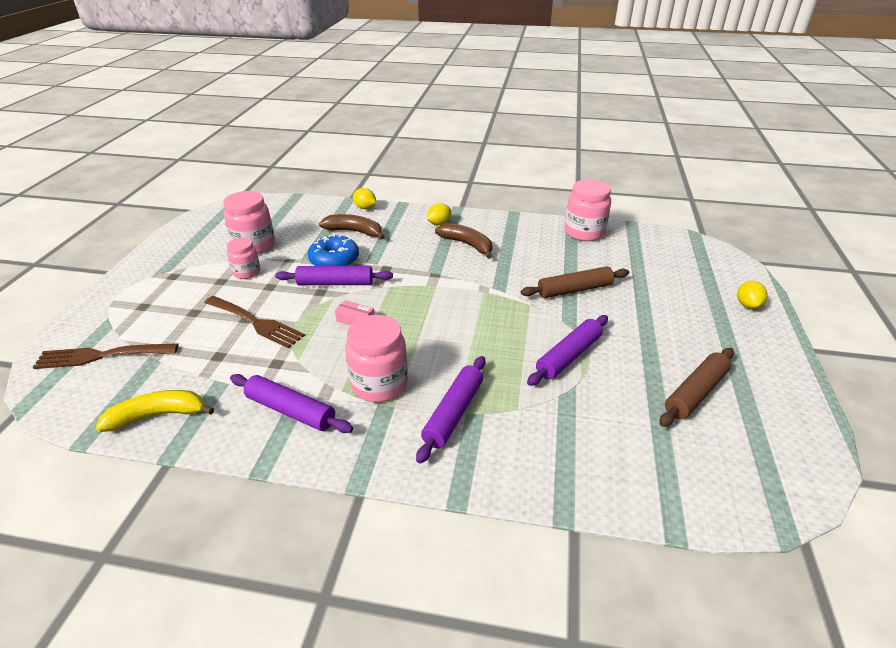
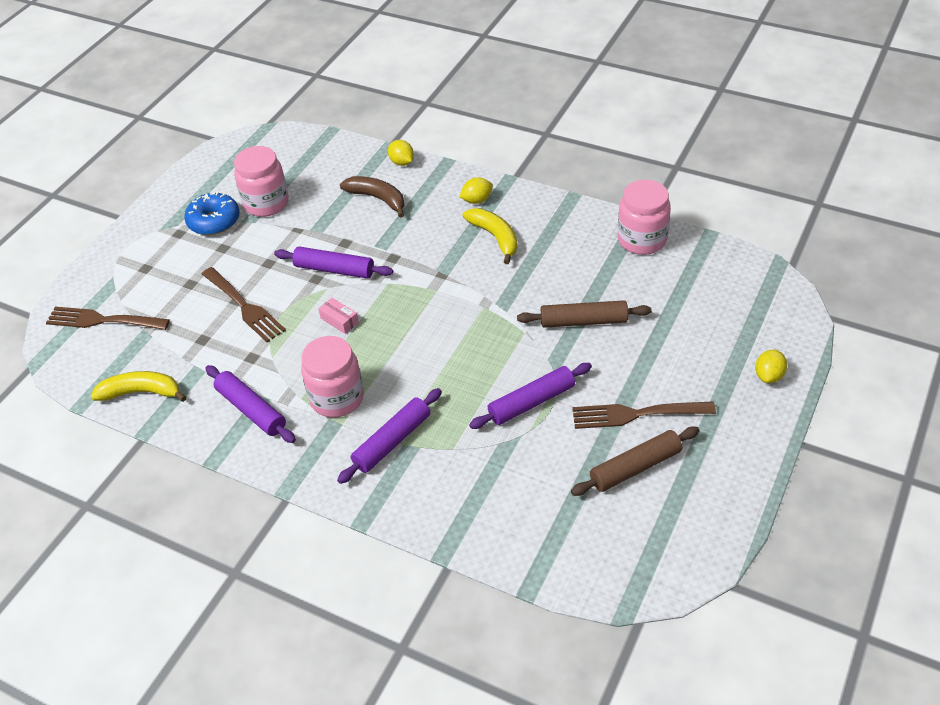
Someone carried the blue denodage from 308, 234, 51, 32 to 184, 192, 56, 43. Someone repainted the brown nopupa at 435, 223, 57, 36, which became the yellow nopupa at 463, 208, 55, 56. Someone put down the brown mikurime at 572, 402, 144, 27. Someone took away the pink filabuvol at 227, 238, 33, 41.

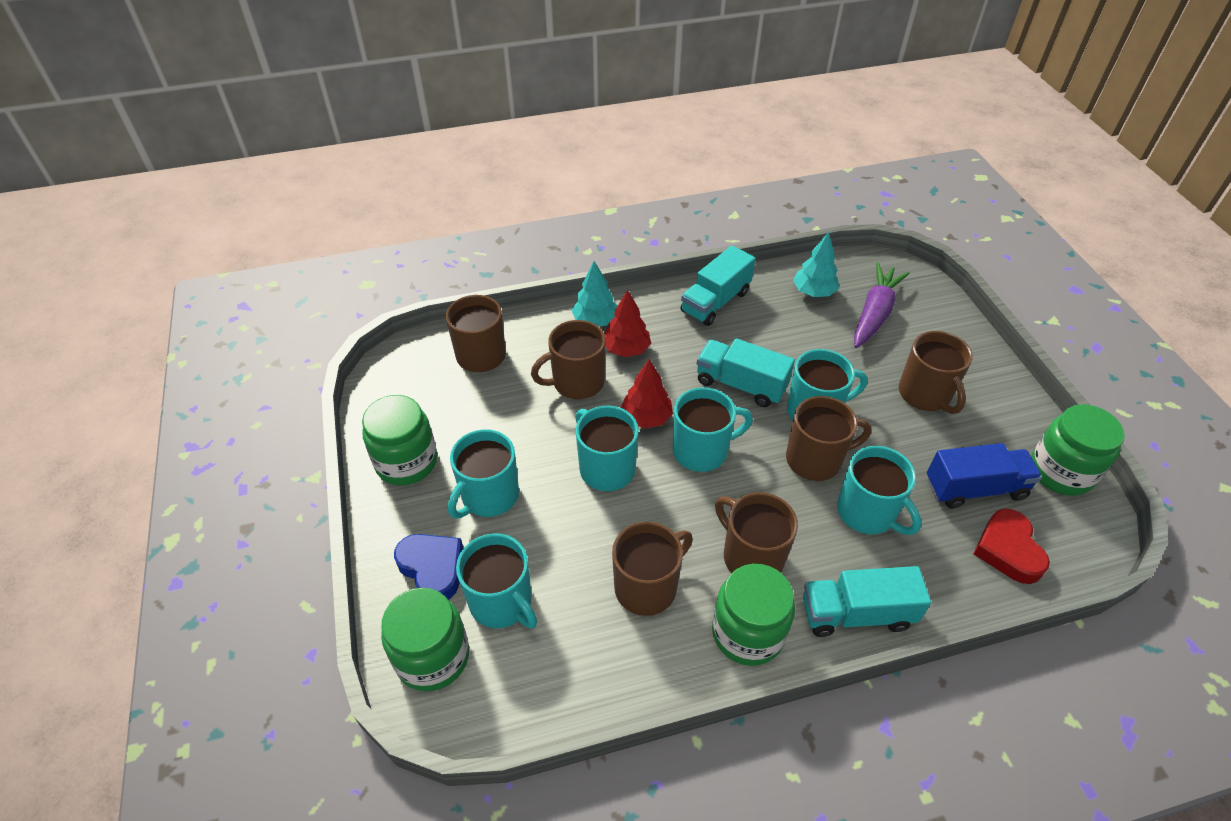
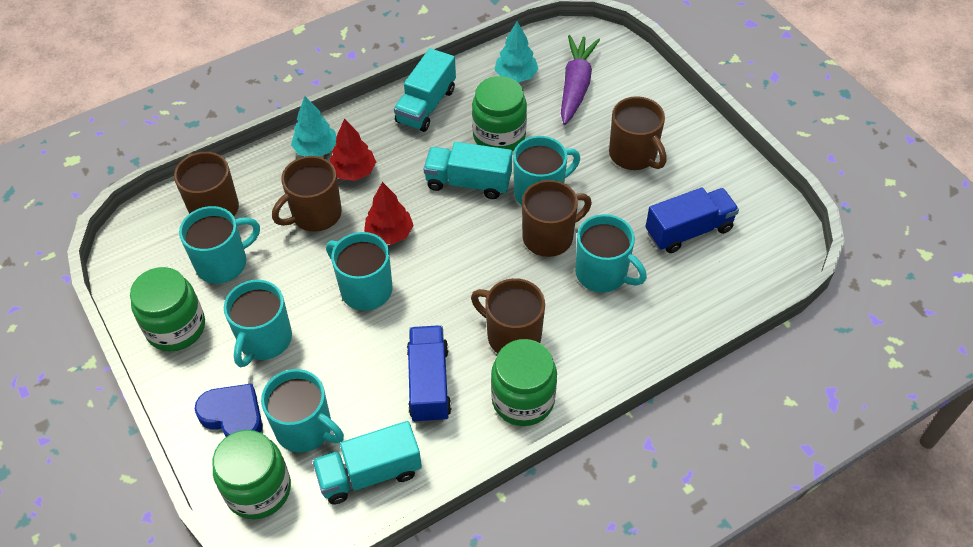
Someone carried the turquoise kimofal from 673, 387, 80, 85 to 179, 206, 81, 78. Someone carried the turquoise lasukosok from 803, 566, 128, 71 to 312, 421, 110, 84. Someone swapped the brown kimofal at 612, 522, 81, 94 for the blue lasukosok at 407, 325, 44, 98. Someone carried the green filabuvol from 1031, 404, 94, 92 to 472, 76, 55, 75. Someone took away the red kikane at 974, 509, 76, 75.

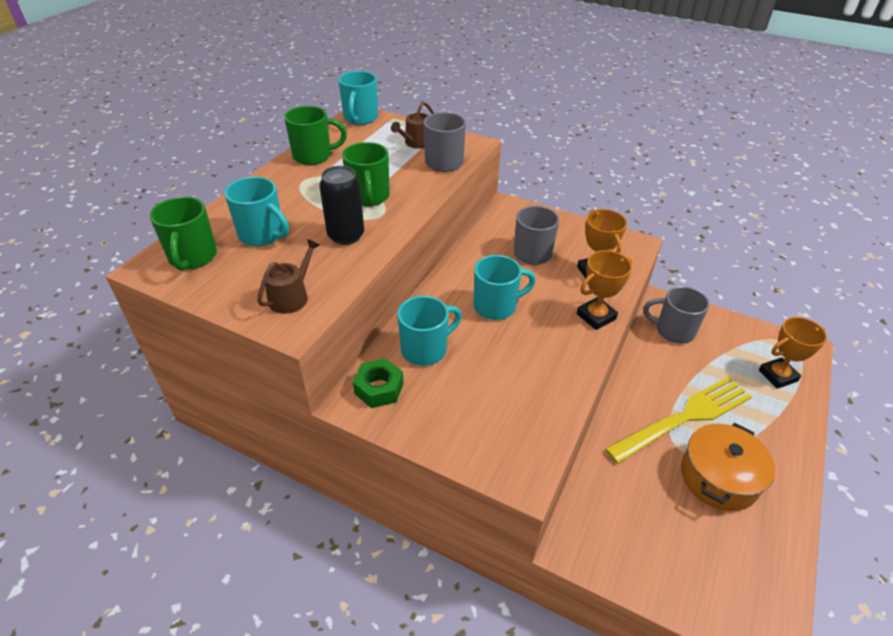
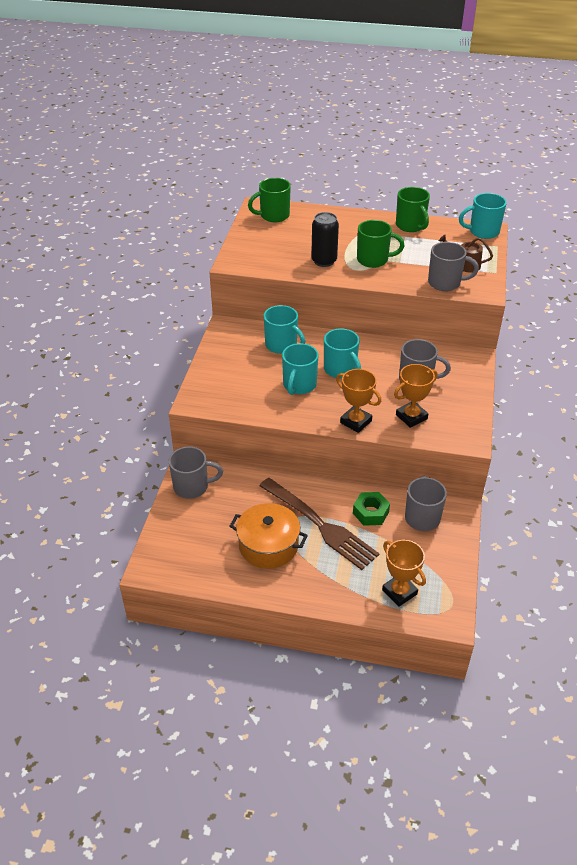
Someone put down the grey kimofal at 169, 446, 54, 53. Someone repainted the yellow mikurime at 605, 377, 147, 87, which became the brown mikurime at 259, 478, 120, 92. Someone carried the turquoise kimofal from 224, 177, 65, 69 to 282, 343, 36, 52. Someone carried the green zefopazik from 353, 358, 51, 50 to 353, 492, 37, 34. Someone rotated the green kimofal at 342, 142, 48, 65 by 150 degrees counterclockwise. Someone took away the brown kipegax at 257, 239, 63, 75.

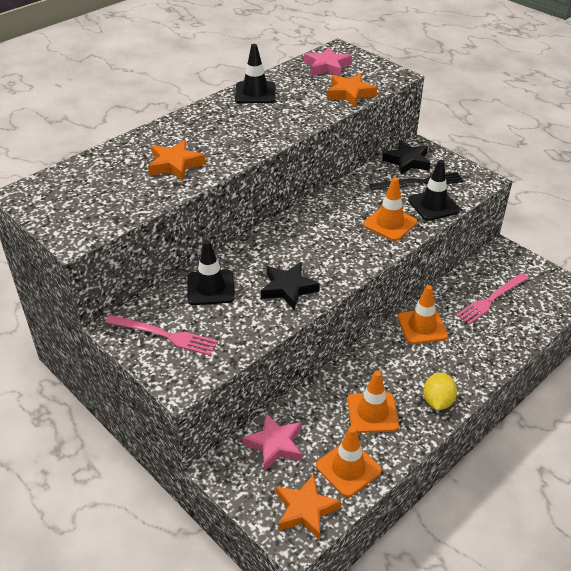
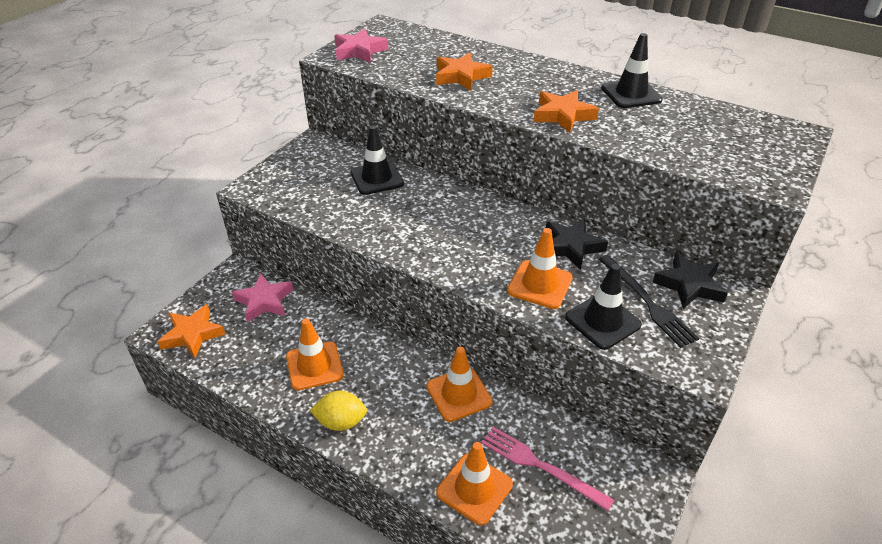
Someone carried the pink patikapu from 304, 47, 48, 30 to 334, 29, 54, 34. Someone carried the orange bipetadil from 316, 426, 65, 71 to 436, 442, 77, 83. Someone carried the orange patikapu from 327, 74, 50, 33 to 533, 90, 66, 43. Someone carried the black patikapu from 261, 262, 59, 48 to 546, 219, 62, 51. Someone took away the pink mikurime at 105, 315, 113, 41.

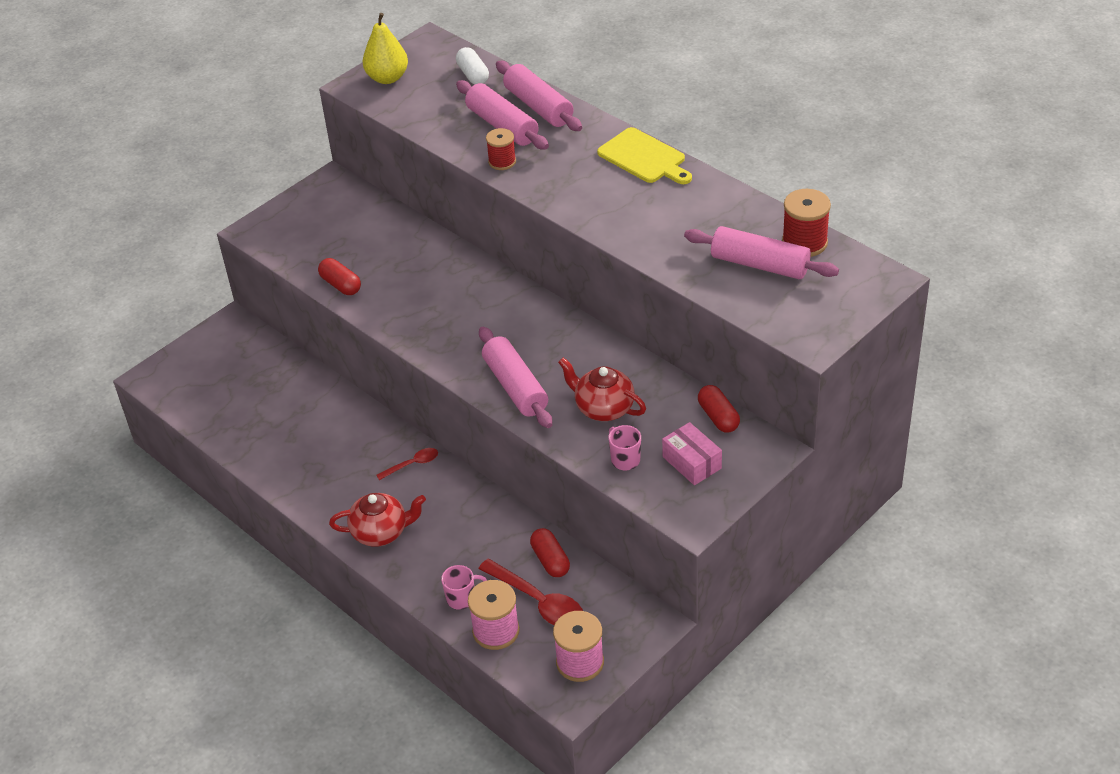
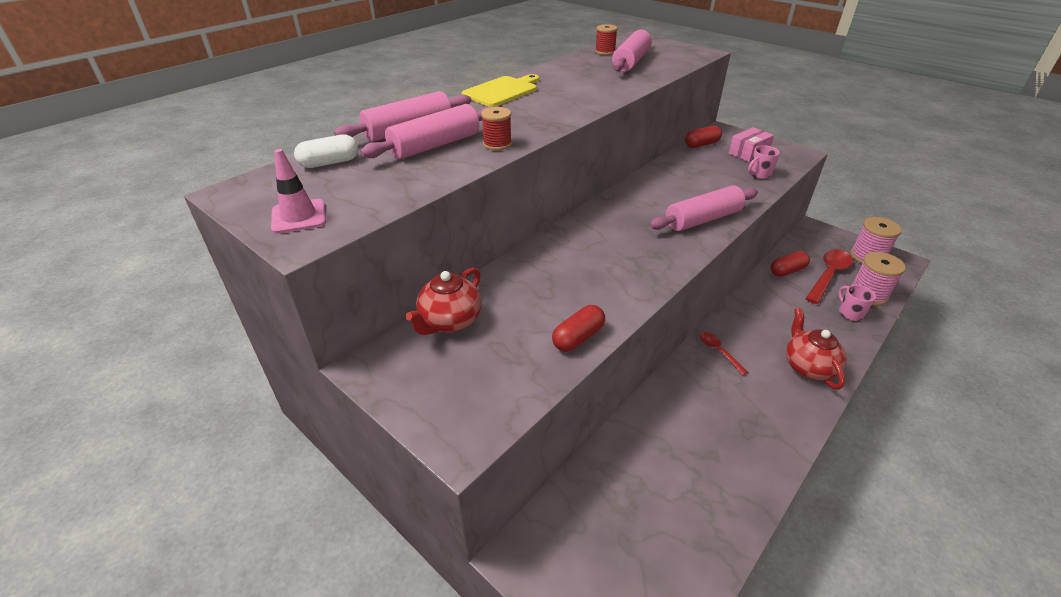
Someone swapped the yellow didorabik at 363, 13, 45, 71 for the pink bipetadil at 271, 149, 55, 85. Someone carried the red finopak from 558, 358, 88, 63 to 405, 268, 77, 67. Someone scaled the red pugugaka at 782, 189, 49, 68 by 0.66.

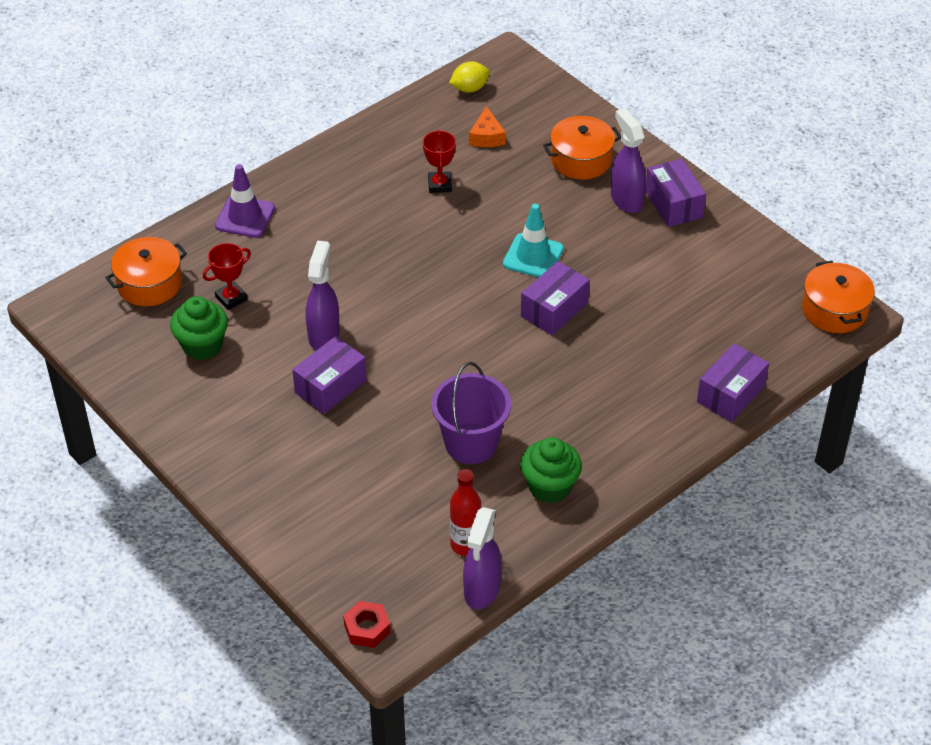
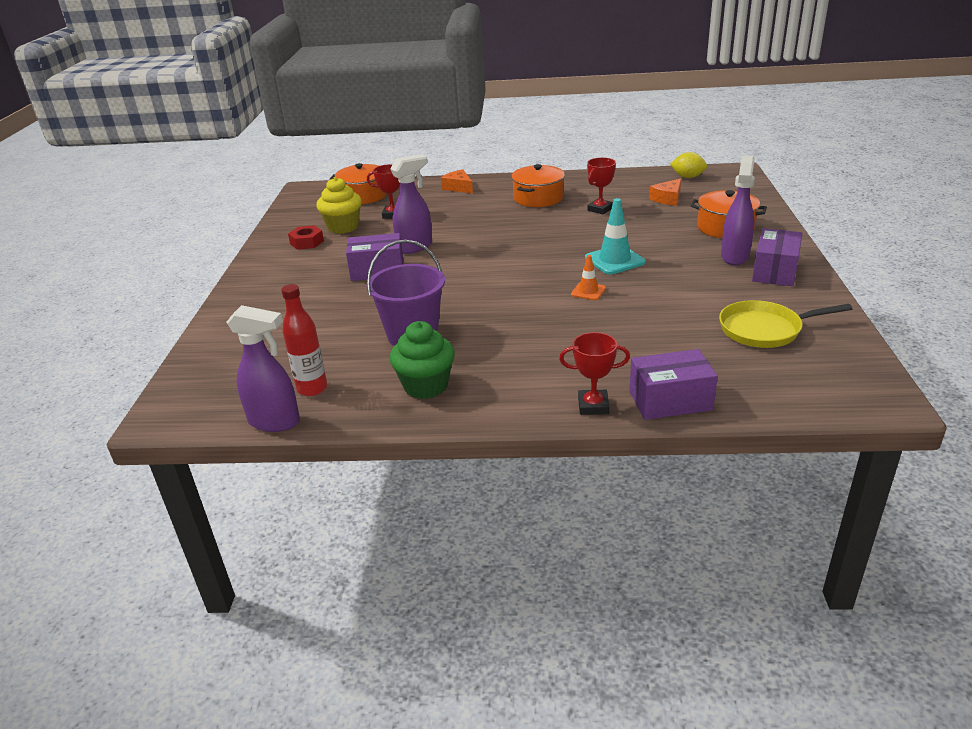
Someone rotated the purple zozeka at 463, 507, 38, 102 by 135 degrees counterclockwise. Someone carried the red zefopazik from 343, 601, 47, 47 to 288, 225, 36, 25. Someone repainted the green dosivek at 170, 296, 58, 64, which became the yellow dosivek at 317, 177, 45, 57. Someone swapped the purple bipetadil at 215, 164, 60, 74 for the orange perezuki at 441, 169, 32, 24. Someone carried the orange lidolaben from 802, 261, 73, 72 to 511, 164, 54, 43. Someone put down the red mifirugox at 559, 332, 71, 83. Someone swapped the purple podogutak at 521, 261, 69, 74 for the orange bipetadil at 571, 255, 35, 45. Someone put down the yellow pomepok at 719, 300, 133, 48.

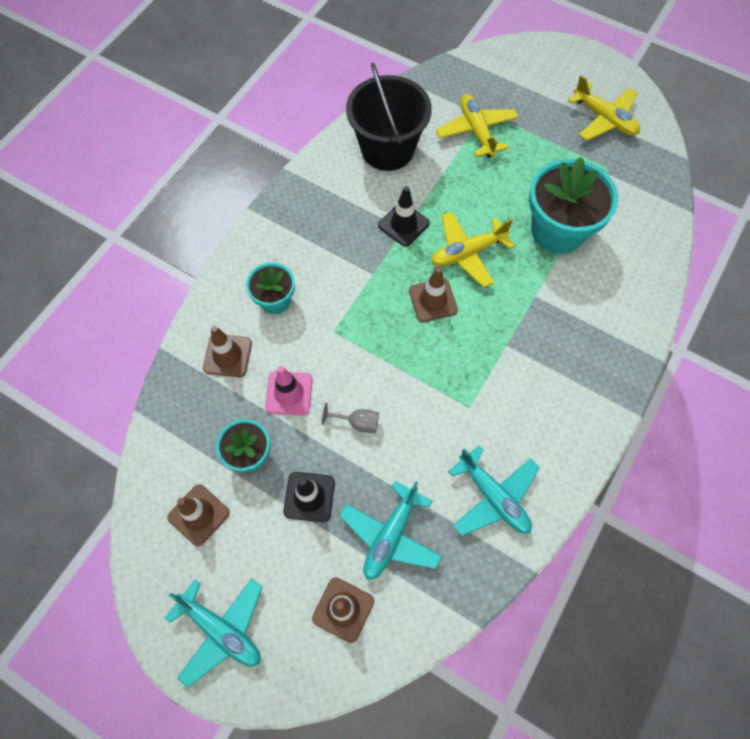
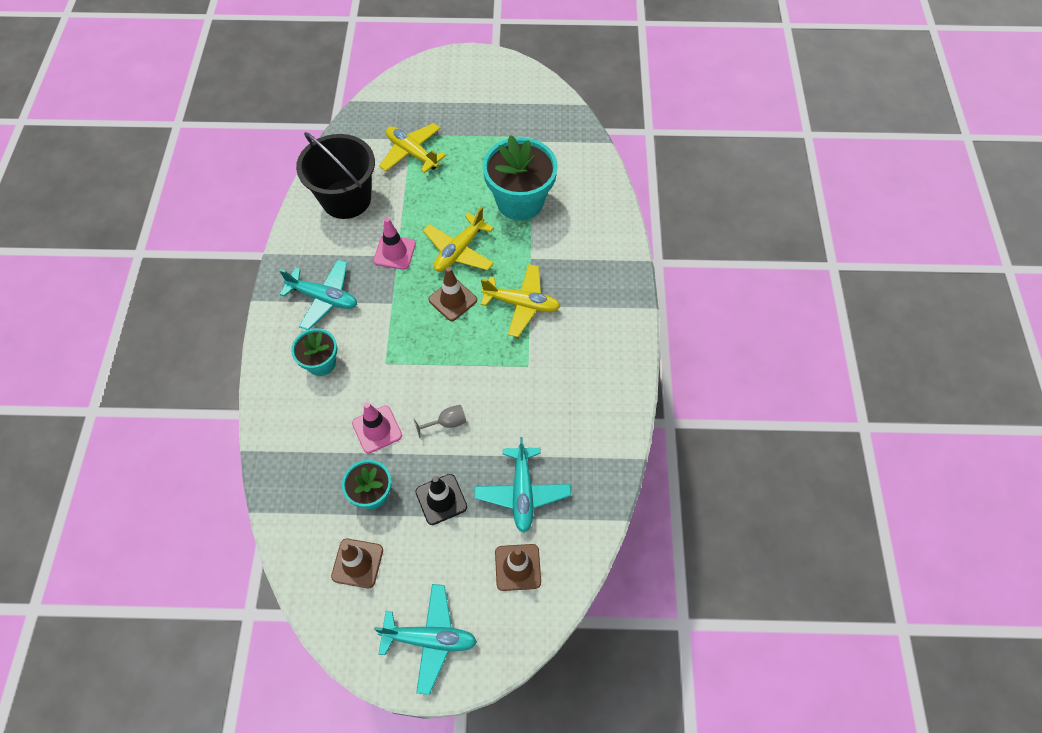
Someone carried the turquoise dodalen from 448, 446, 91, 90 to 279, 260, 78, 70. Someone repainted the black bipetadil at 378, 186, 52, 61, which became the pink bipetadil at 373, 218, 43, 52. Someone carried the yellow dodalen from 568, 75, 72, 66 to 481, 264, 79, 73. Someone took away the brown bipetadil at 203, 326, 49, 51.

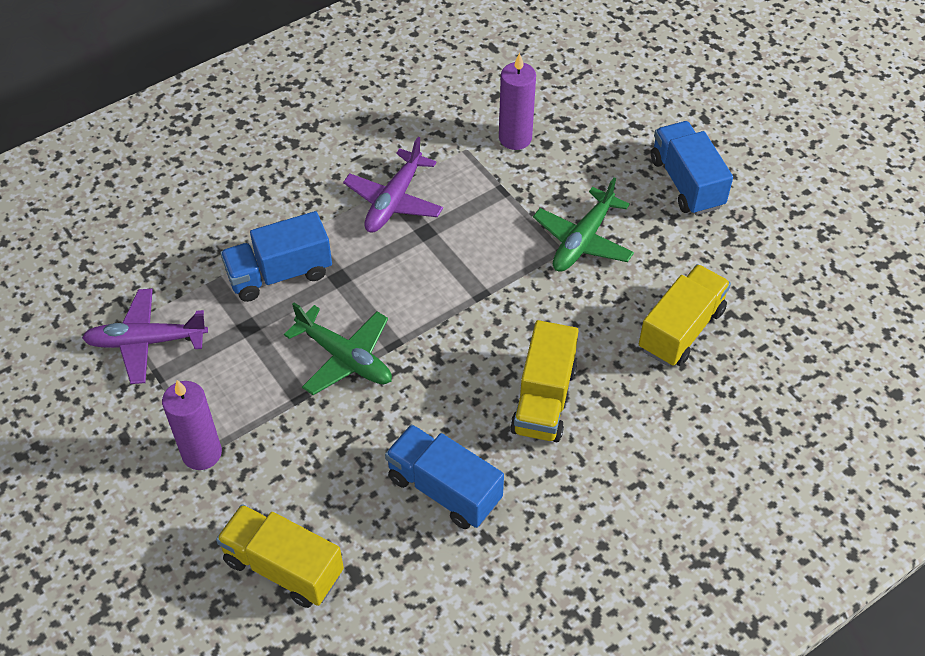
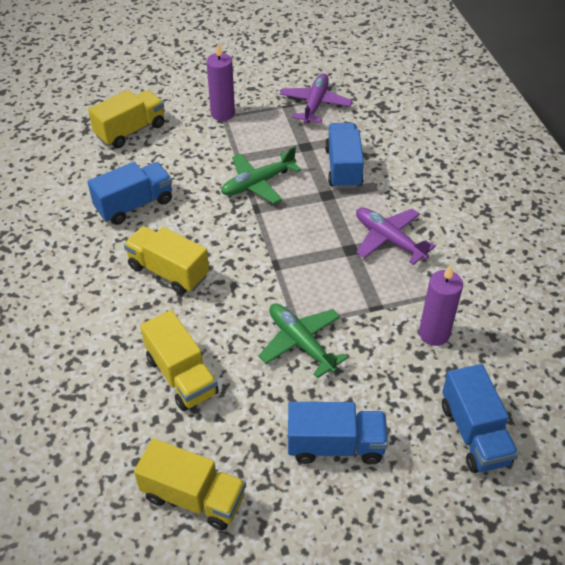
Someone put down the yellow lasukosok at 134, 438, 112, 92. Someone put down the blue lasukosok at 442, 364, 76, 109.

